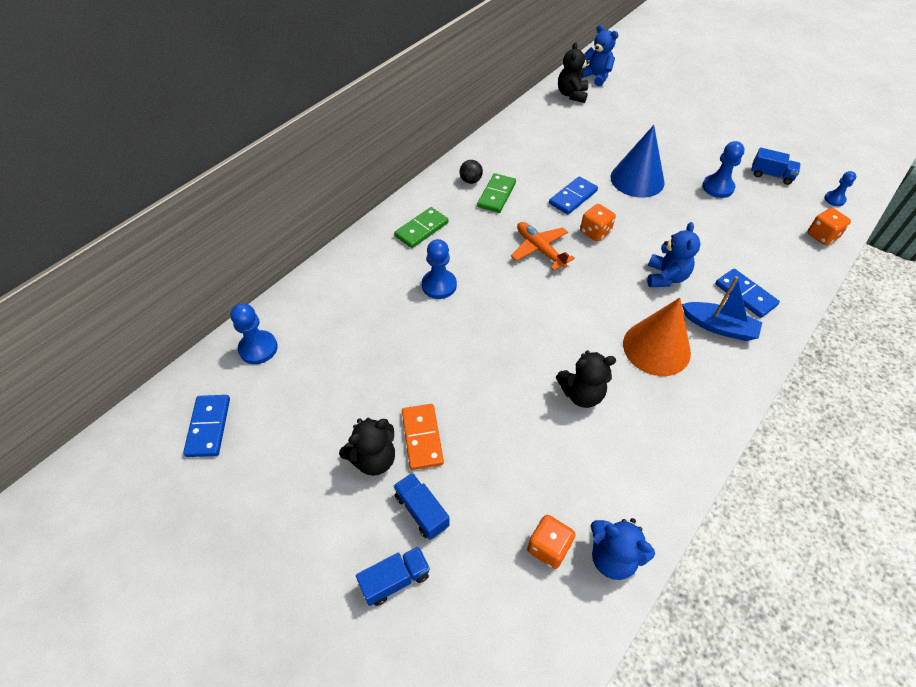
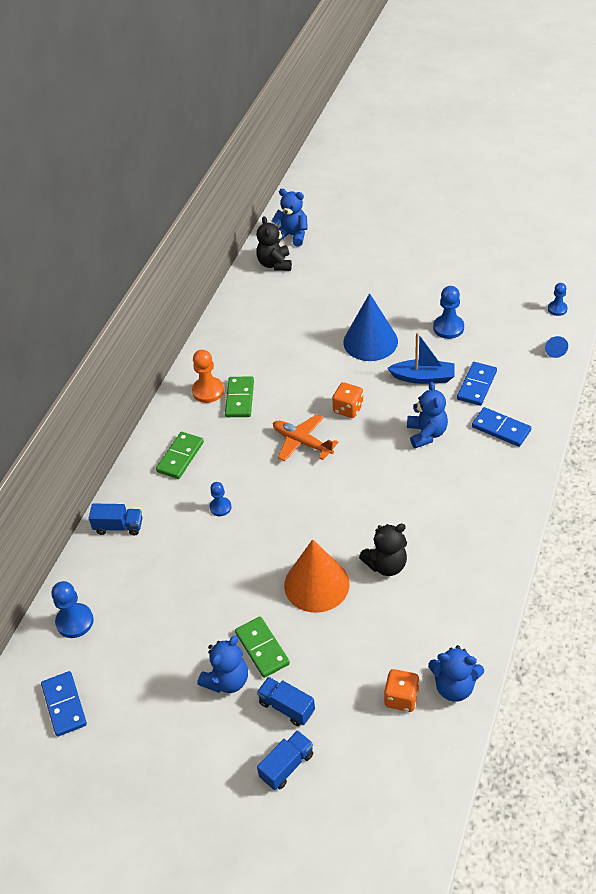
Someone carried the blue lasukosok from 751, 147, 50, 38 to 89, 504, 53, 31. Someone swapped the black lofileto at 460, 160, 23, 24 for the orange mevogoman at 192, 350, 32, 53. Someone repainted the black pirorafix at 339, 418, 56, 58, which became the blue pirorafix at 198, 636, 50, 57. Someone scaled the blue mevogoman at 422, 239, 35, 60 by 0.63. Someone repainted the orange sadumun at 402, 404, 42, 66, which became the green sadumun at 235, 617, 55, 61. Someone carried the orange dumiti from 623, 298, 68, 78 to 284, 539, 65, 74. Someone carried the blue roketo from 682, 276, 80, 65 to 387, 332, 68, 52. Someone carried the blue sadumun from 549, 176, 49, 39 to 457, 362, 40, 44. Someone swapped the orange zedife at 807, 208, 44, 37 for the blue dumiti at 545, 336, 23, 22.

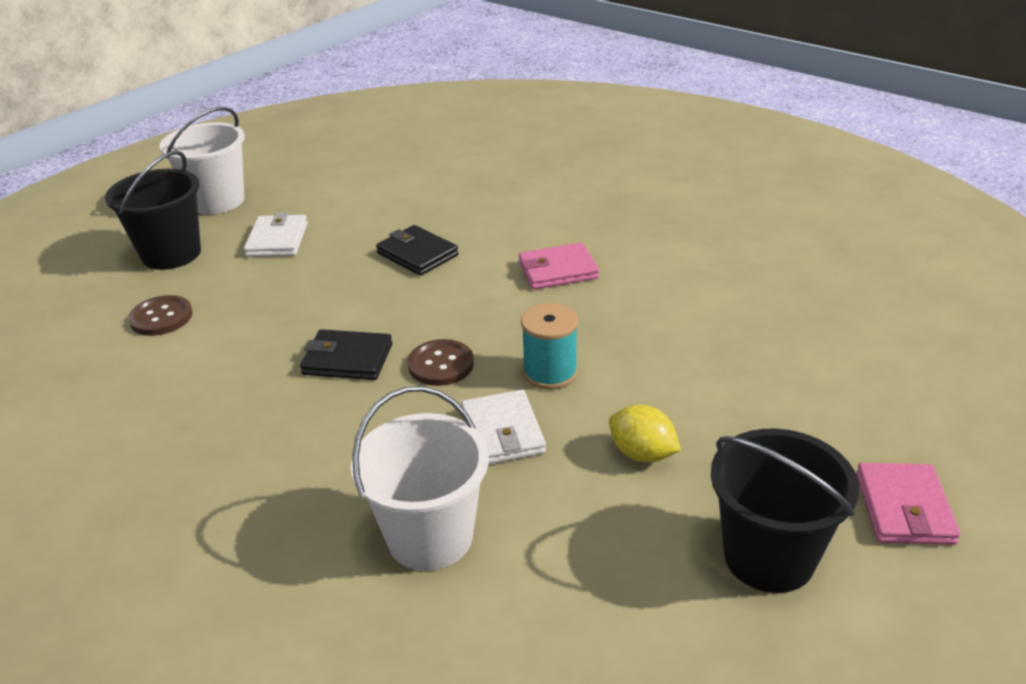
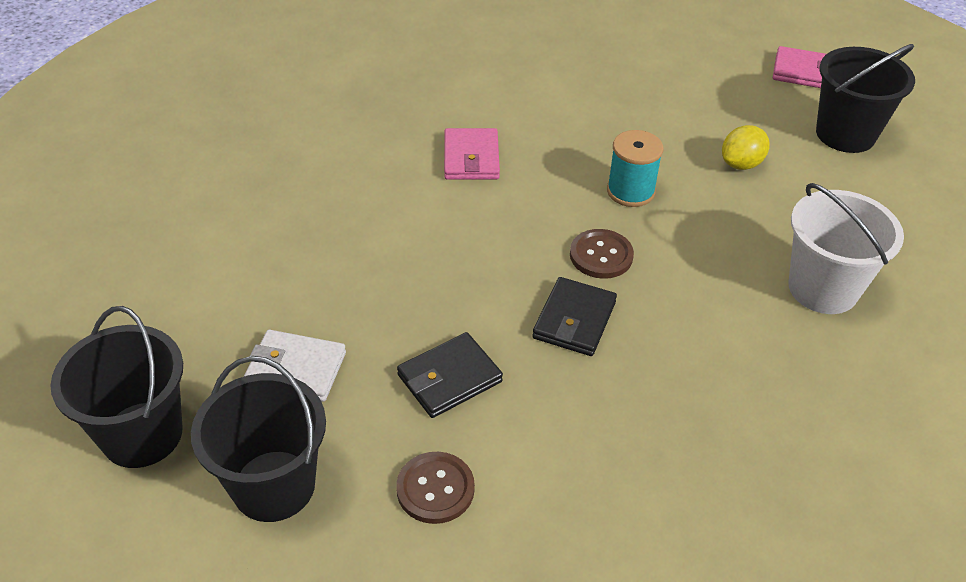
Someone repainted the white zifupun at 160, 107, 85, 107, which became the black zifupun at 50, 306, 133, 162. Someone carried the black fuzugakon from 376, 225, 83, 51 to 397, 332, 106, 86. Someone took away the white fuzugakon at 461, 390, 85, 74.

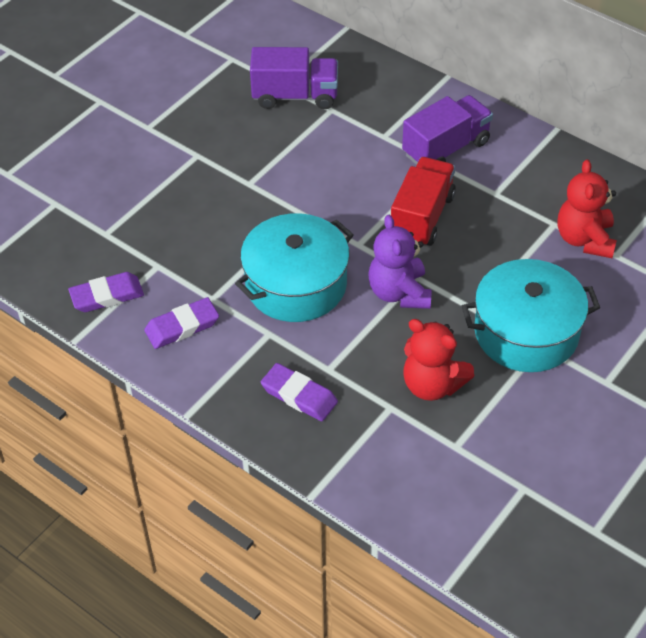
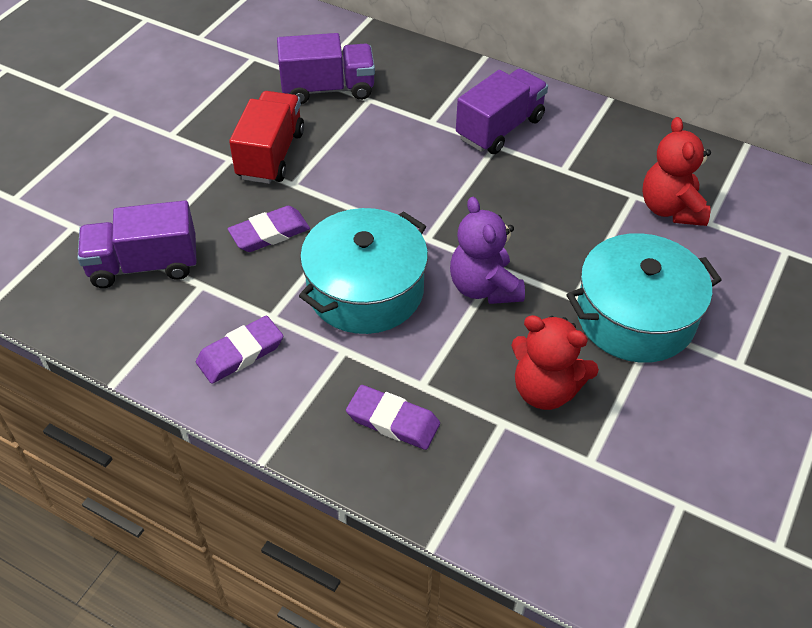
Someone put down the purple lasukosok at 77, 200, 120, 88. Someone carried the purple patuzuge from 68, 272, 76, 40 to 228, 206, 82, 46. Someone carried the red lasukosok from 391, 157, 65, 89 to 229, 91, 75, 93.

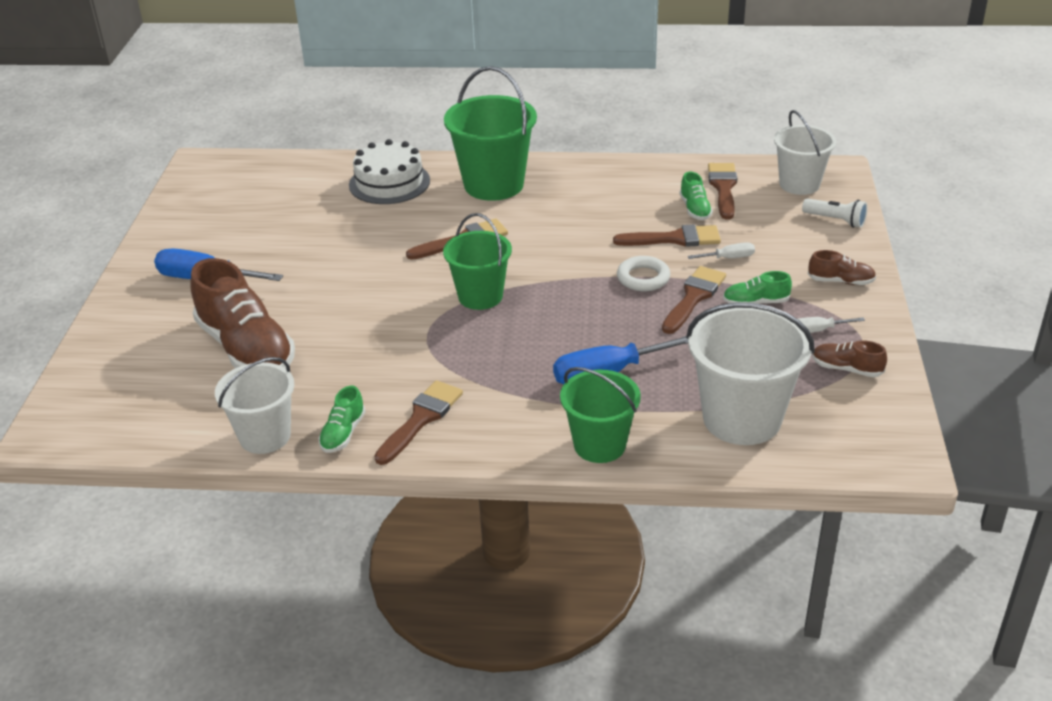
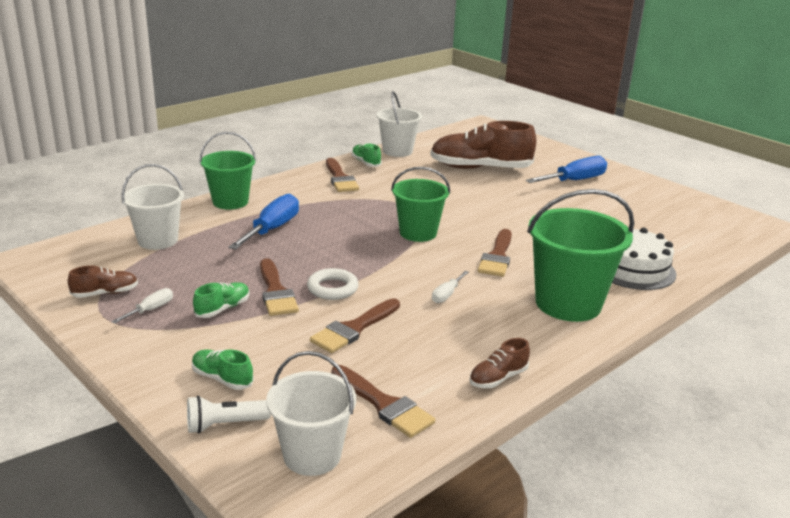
Someone scaled the white zifupun at 686, 303, 129, 142 by 0.66. Someone carried the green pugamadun from 679, 172, 34, 48 to 192, 349, 62, 41. Someone carried the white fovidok from 687, 242, 68, 17 to 432, 271, 37, 32. Someone carried the brown pugamadun from 808, 250, 68, 35 to 469, 338, 61, 50.

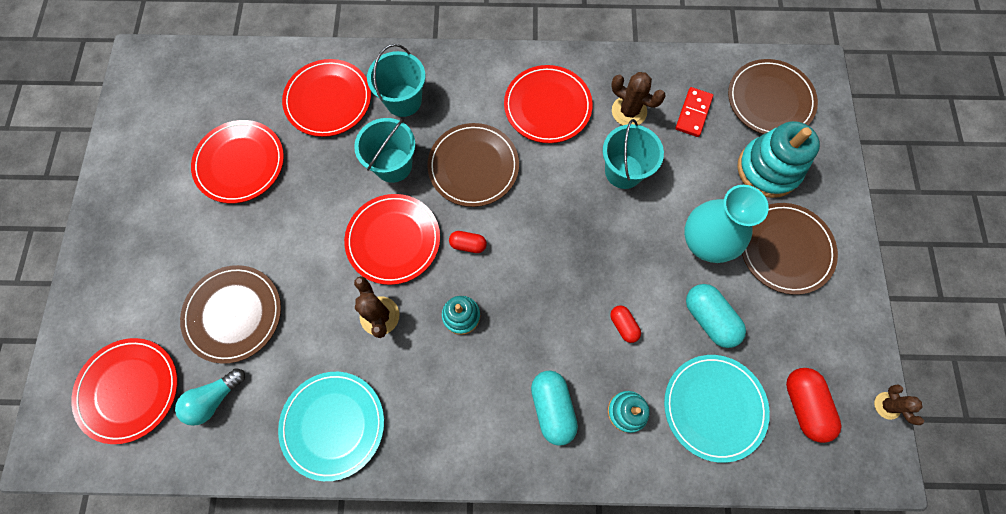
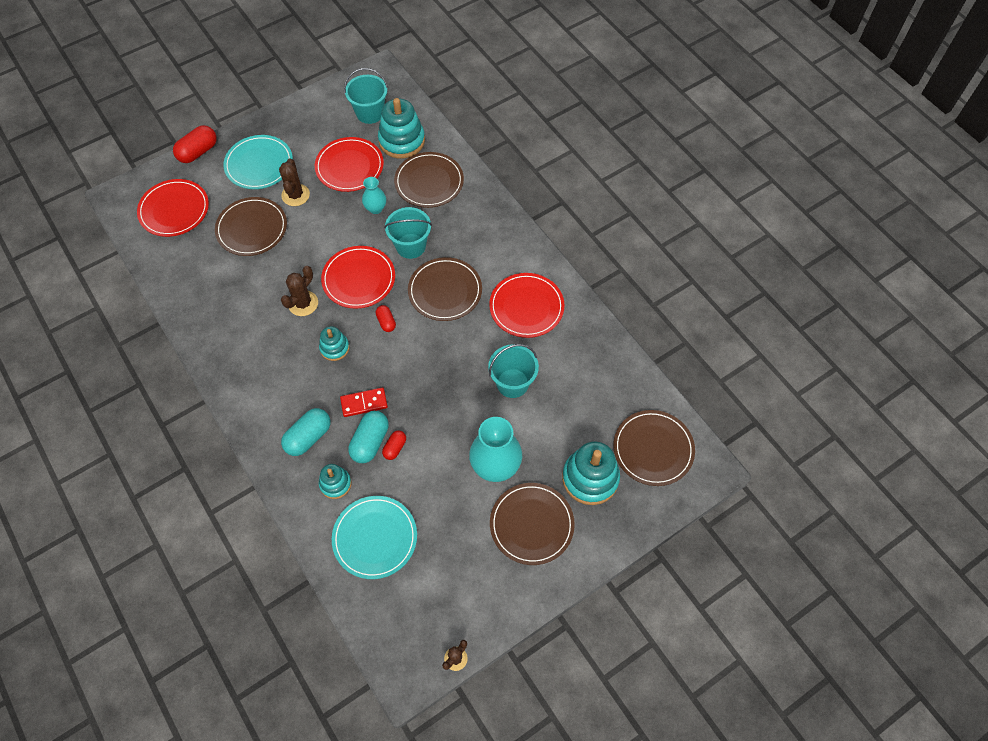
Someone carried the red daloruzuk from 786, 368, 55, 75 to 173, 125, 44, 38. Someone carried the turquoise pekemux from 278, 372, 106, 109 to 223, 135, 70, 54. Someone carried the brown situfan from 611, 72, 55, 53 to 279, 159, 31, 47. Someone carried the red sadumun from 675, 87, 38, 50 to 340, 387, 48, 30. Someone carried the turquoise zifupun from 367, 44, 58, 73 to 344, 68, 44, 56. Someone carried the turquoise daloruzuk from 686, 284, 60, 64 to 348, 411, 41, 52. Someone put down the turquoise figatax at 362, 177, 24, 37. Someone put down the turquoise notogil at 378, 98, 47, 61. Someone repainted the red pekemux at 282, 59, 89, 78, which became the brown pekemux at 394, 152, 70, 56. Someone took away the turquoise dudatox at 175, 368, 70, 58.

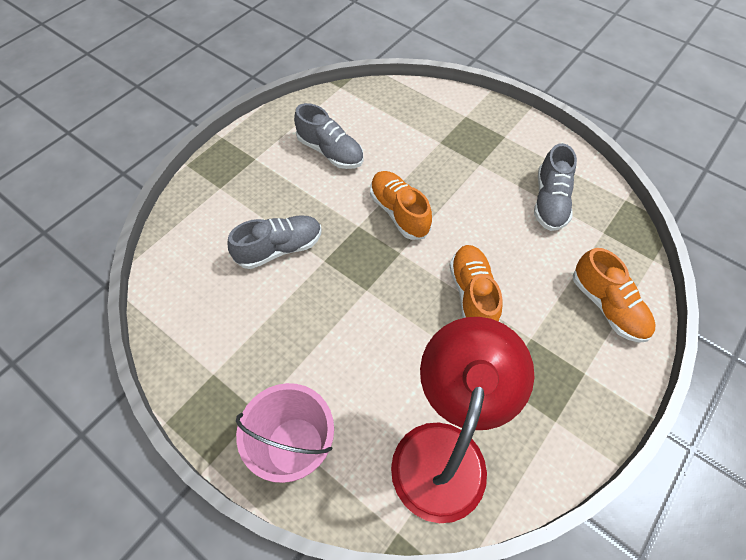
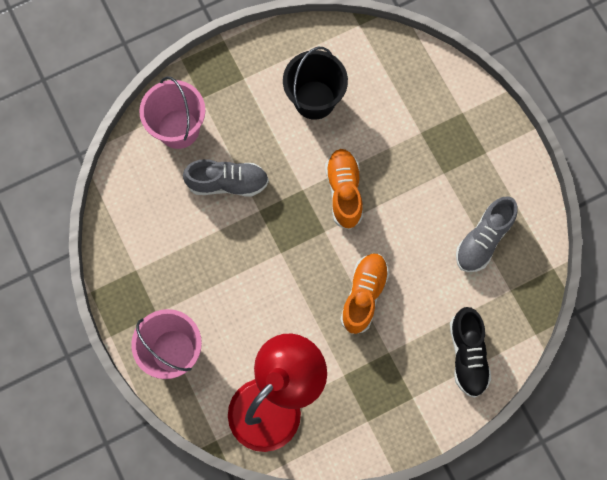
Someone put down the pink zifupun at 139, 76, 66, 73. Someone swapped the grey pugamadun at 294, 103, 69, 66 for the black zifupun at 283, 47, 65, 73. Someone repainted the orange pugamadun at 573, 248, 83, 95, which became the black pugamadun at 450, 307, 41, 91.

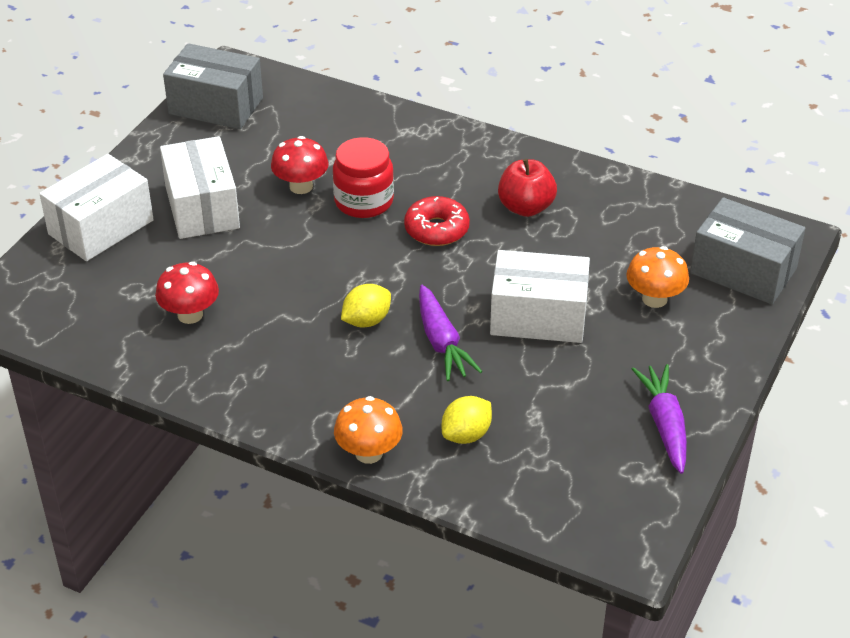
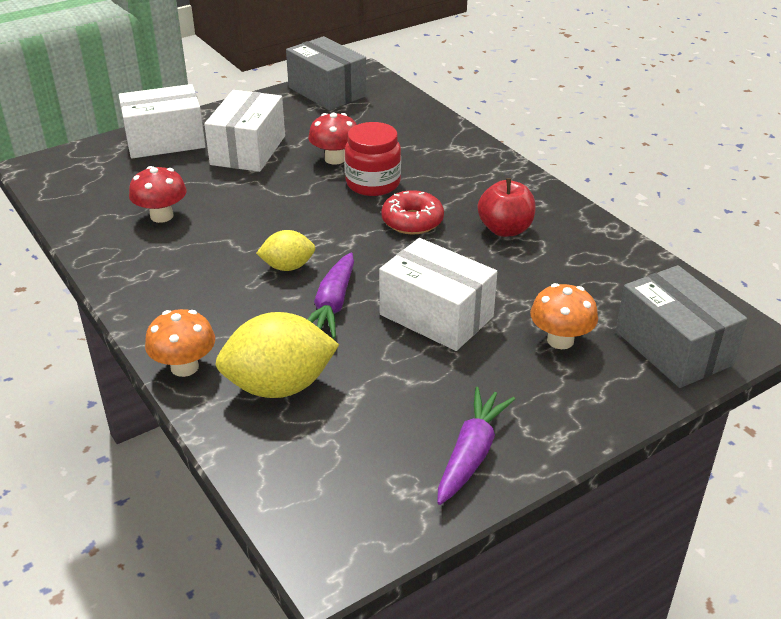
Someone scaled the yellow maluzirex at 442, 396, 50, 48 by 1.78.

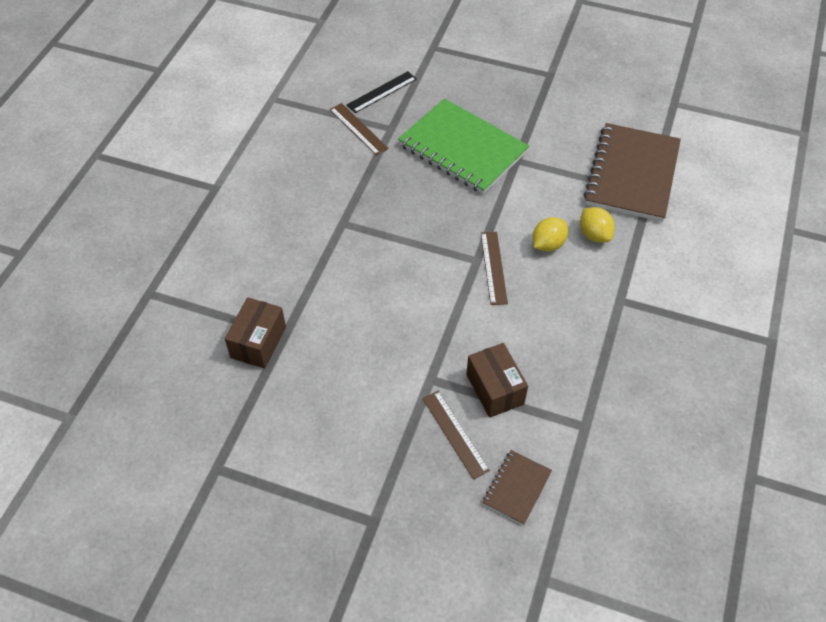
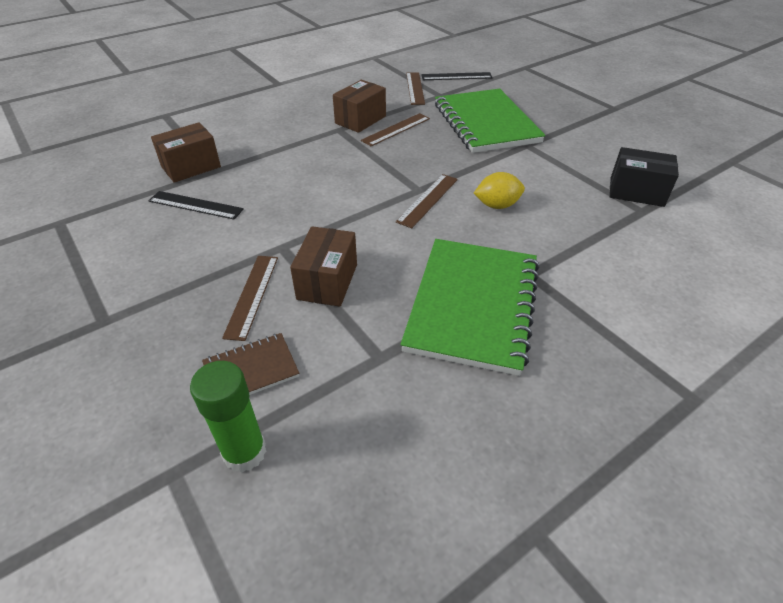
Someone put down the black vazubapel at 148, 191, 96, 29. Someone put down the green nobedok at 190, 361, 76, 112. Someone put down the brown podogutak at 333, 80, 53, 53. Someone put down the brown vazubapel at 361, 113, 69, 33. Someone put down the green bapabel at 401, 239, 139, 137. Someone swapped the brown bapabel at 584, 123, 97, 99 for the black podogutak at 610, 147, 69, 60. Someone took away the yellow maluzirex at 580, 207, 35, 36.

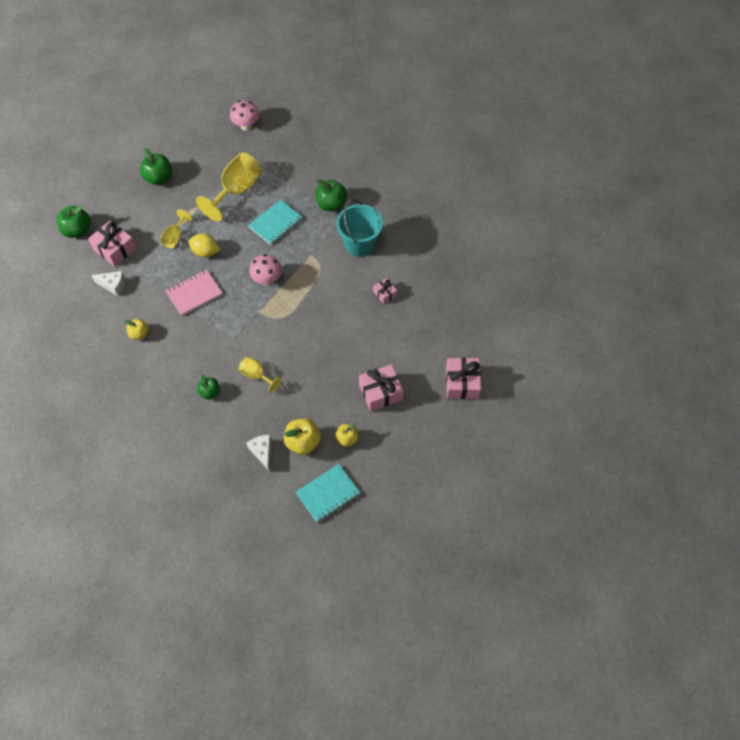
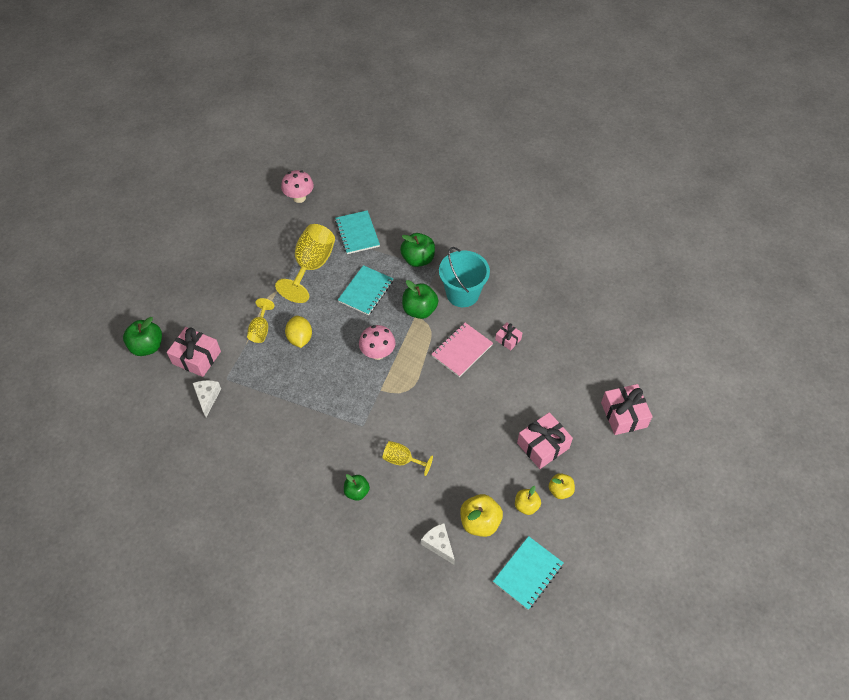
Someone rotated the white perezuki at 91, 271, 34, 25 by 90 degrees counterclockwise. Someone rotated the yellow maluzirex at 188, 233, 32, 25 by 75 degrees clockwise. Someone put down the turquoise bapabel at 335, 210, 45, 44. Someone carried the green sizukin from 140, 148, 32, 37 to 402, 280, 36, 39. Someone carried the pink bapabel from 165, 269, 58, 47 to 431, 323, 62, 54. Someone carried the yellow sizukin from 125, 319, 24, 21 to 549, 473, 26, 26.

